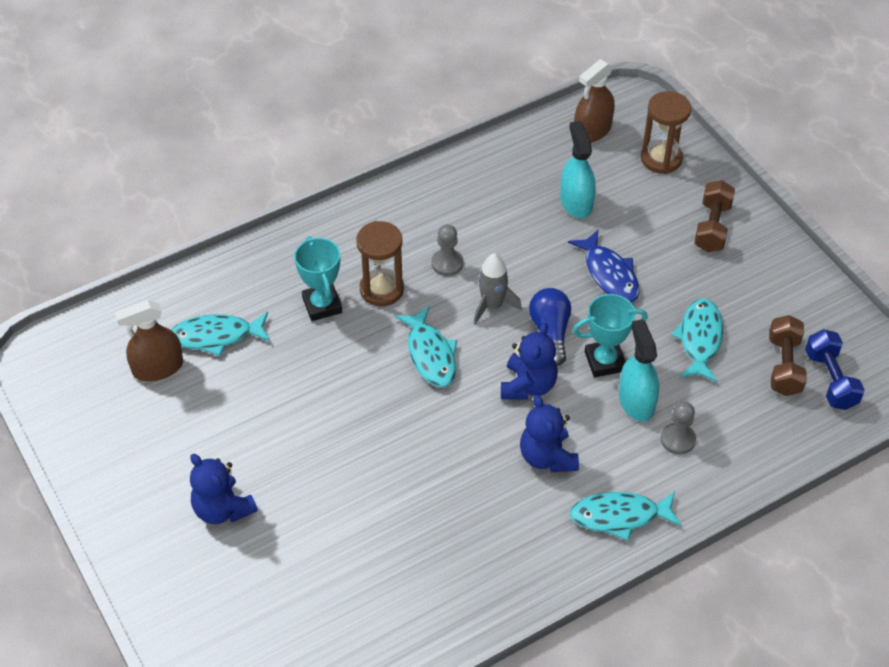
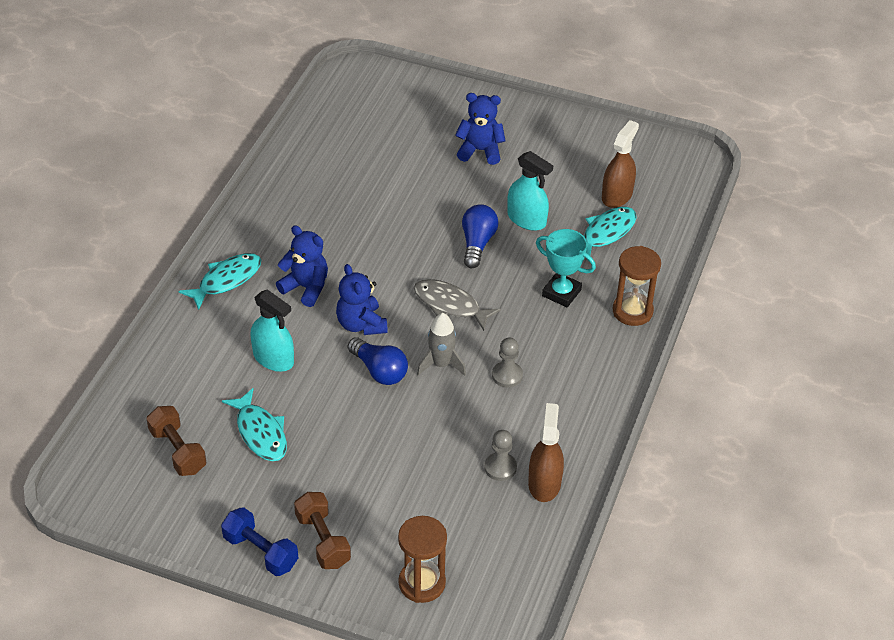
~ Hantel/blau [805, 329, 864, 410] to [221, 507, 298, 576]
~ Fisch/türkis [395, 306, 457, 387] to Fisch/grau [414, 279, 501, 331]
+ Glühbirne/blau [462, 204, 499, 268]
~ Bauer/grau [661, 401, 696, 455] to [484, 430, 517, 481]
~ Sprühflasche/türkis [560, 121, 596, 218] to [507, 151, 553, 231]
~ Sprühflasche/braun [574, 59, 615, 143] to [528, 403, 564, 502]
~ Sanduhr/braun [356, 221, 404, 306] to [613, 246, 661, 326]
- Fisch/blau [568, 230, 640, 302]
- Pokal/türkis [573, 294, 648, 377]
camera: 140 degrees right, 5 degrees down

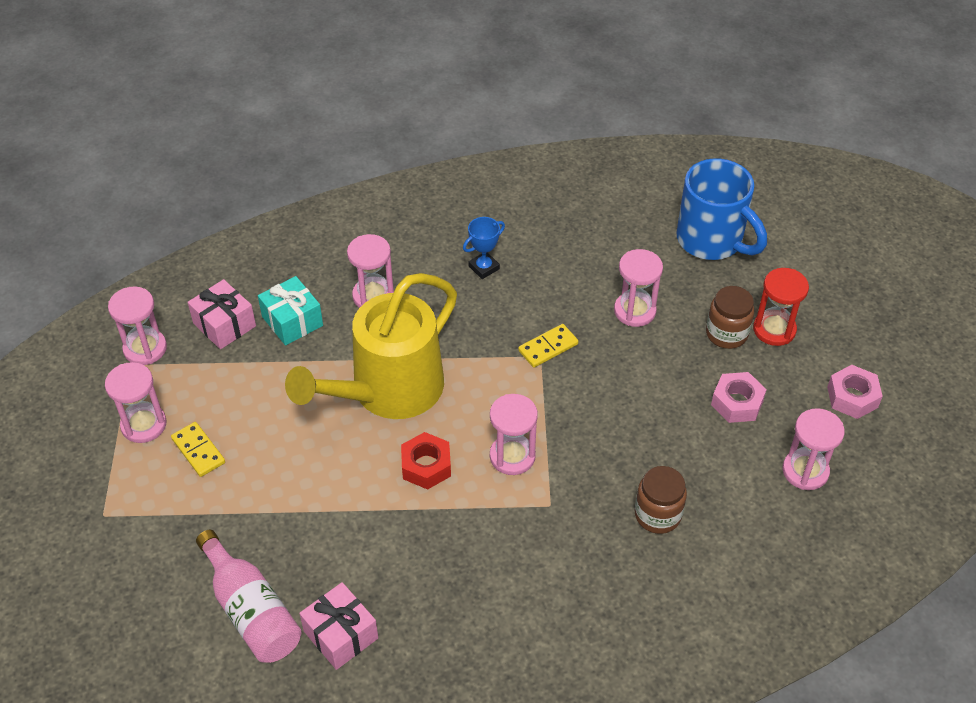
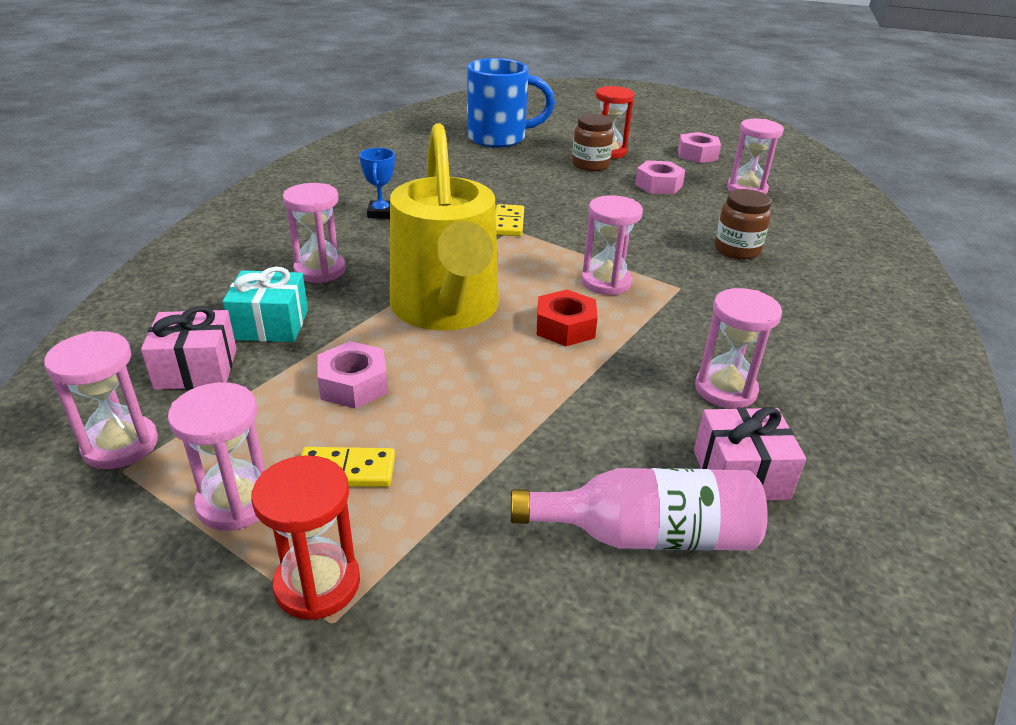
+ Sanduhr/rot [251, 455, 360, 620]
+ Sechskantmutter/rosa [317, 341, 388, 409]
~ Sanduhr/rosa [614, 249, 663, 327] to [695, 288, 782, 409]
camera: 55 degrees left, 15 degrees down

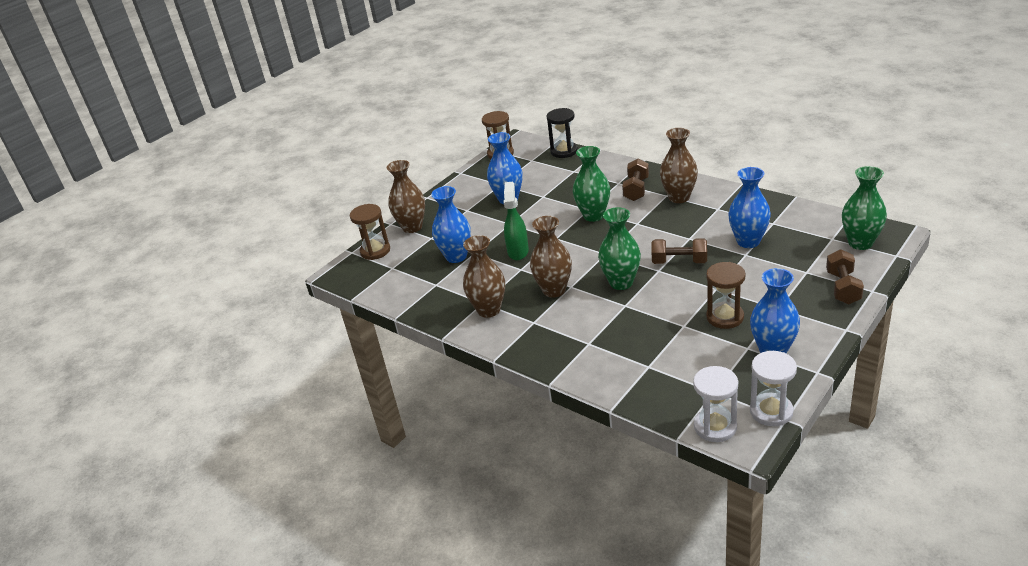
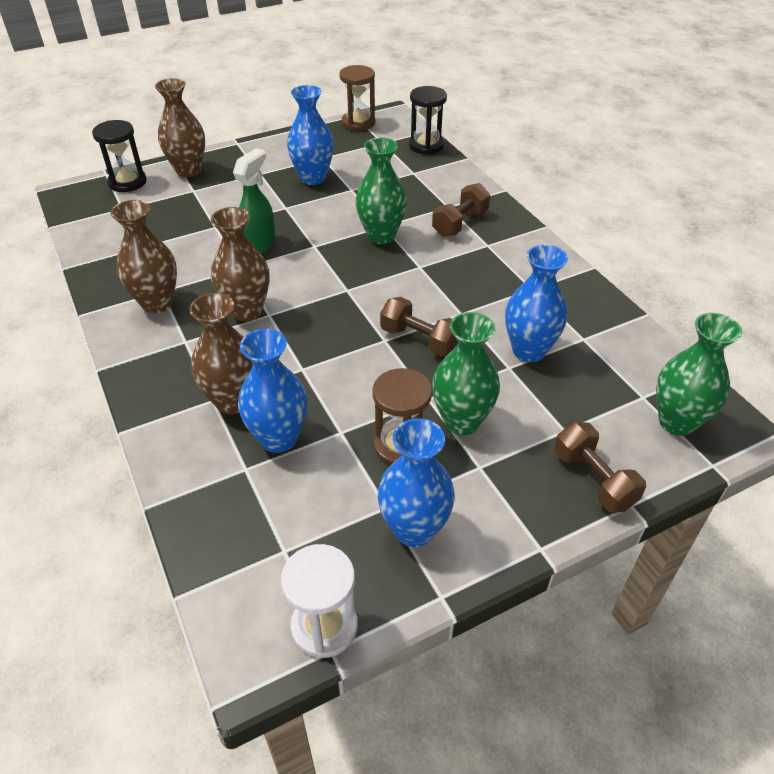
~ Sanduhr/braun [350, 204, 390, 260] to Sanduhr/schwarz [92, 120, 147, 192]
~ Vase/braun [660, 128, 698, 203] to [189, 293, 253, 414]
~ Vase/blau [431, 186, 471, 263] to [238, 329, 308, 453]
~ Vase/grün [598, 207, 641, 290] to [432, 312, 500, 435]
~ Hantel/braun [826, 249, 864, 304] = [554, 422, 646, 513] 60 degrees counterclockwise
- Sanduhr/weiß [693, 366, 738, 442]
camera: 20 degrees right, 10 degrees up

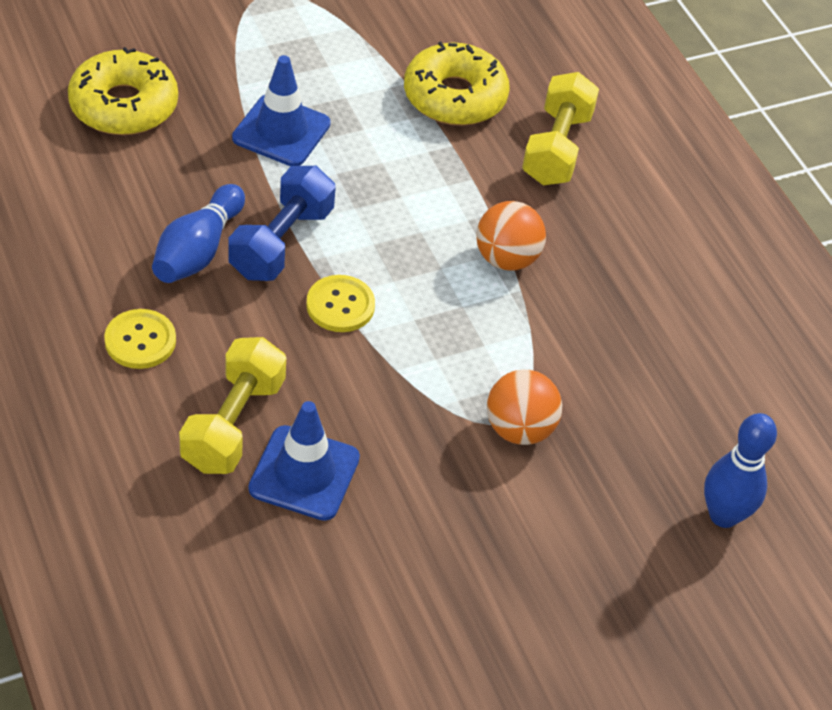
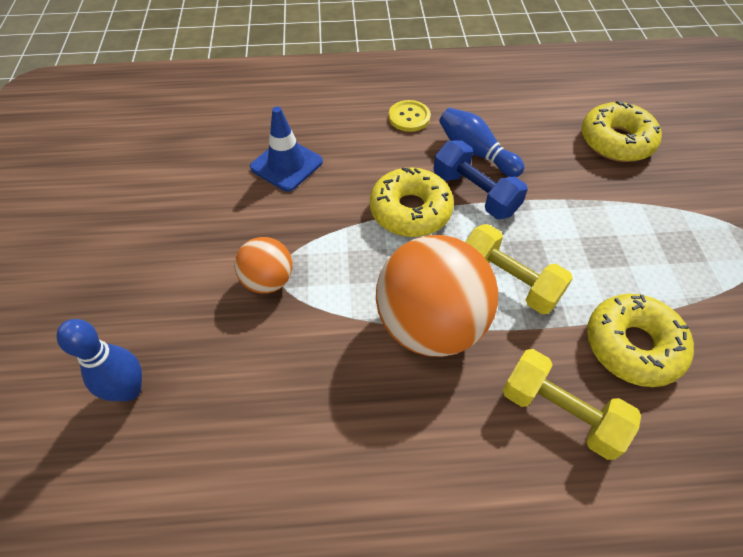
~ Knopf/gelb [306, 275, 375, 332] to Donut/gelb [370, 167, 454, 237]
~ Ball/orange [476, 201, 546, 271] = [376, 235, 498, 357] x1.93
~ Hantel/gelb [179, 337, 286, 474] to [465, 224, 573, 314]
- Leitkegel/blau [232, 55, 331, 166]
camera: 115 degrees right, 5 degrees up

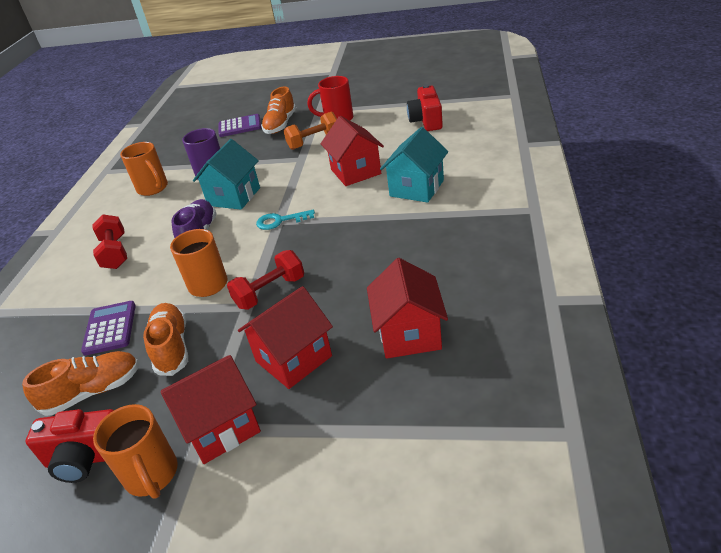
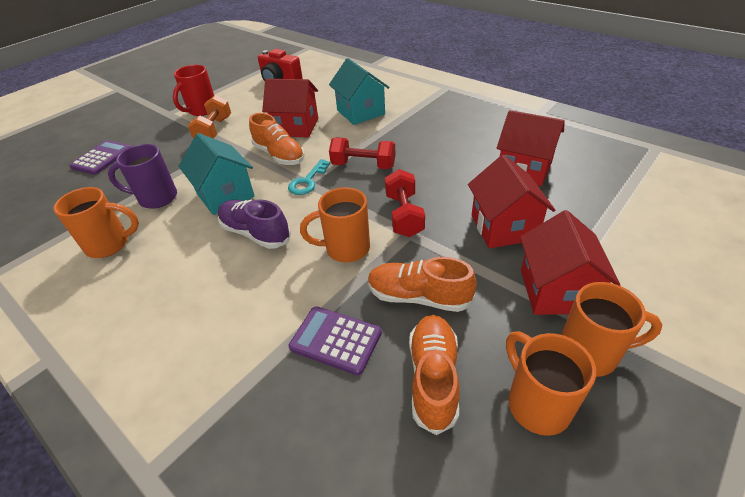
~ Schuh/orange [261, 87, 296, 134] to [249, 113, 305, 165]
~ Hantel/rot [92, 214, 127, 269] to [329, 138, 395, 169]
~ Kamera/rot [25, 409, 114, 483] to Tasse/orange [506, 331, 596, 436]
camera: 60 degrees left, 5 degrees up

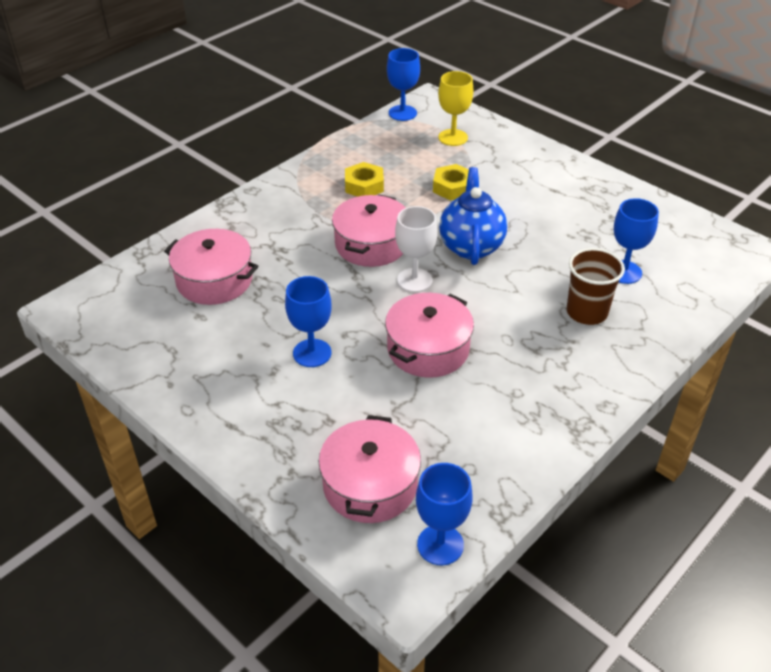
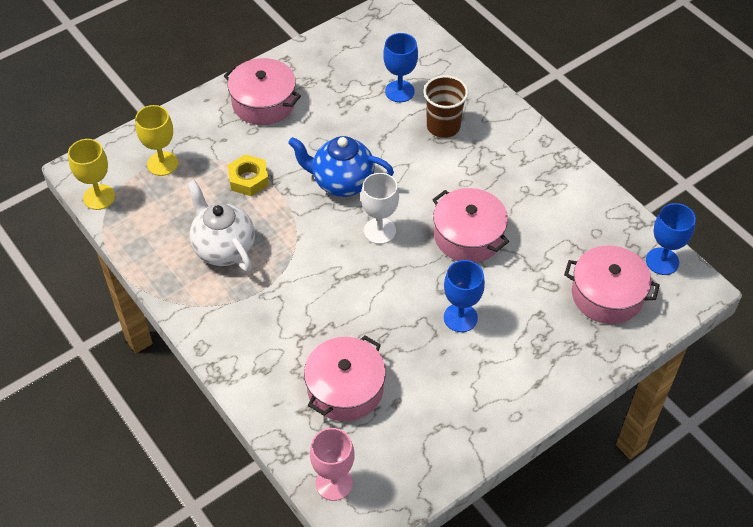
~ Kelch/blau [387, 48, 420, 121] to Kelch/gelb [68, 139, 115, 210]
~ Sechskantmutter/gelb [345, 162, 384, 197] to Teekanne/weiß [187, 180, 255, 272]
~ Kochtopf/rosa [332, 194, 405, 267] to [224, 58, 301, 125]
+ Kelch/rosa [310, 428, 355, 501]
camera: 80 degrees left, 10 degrees up

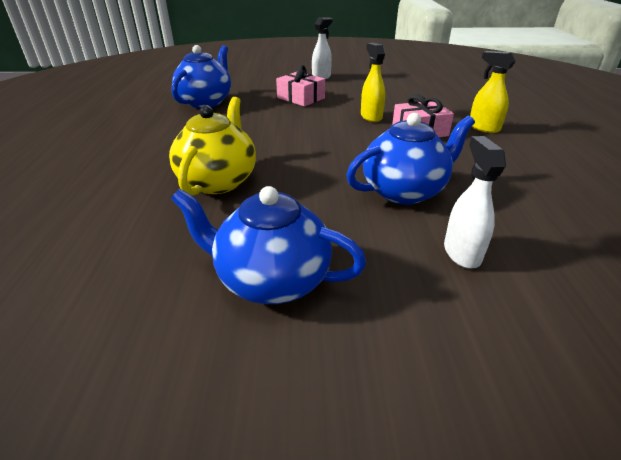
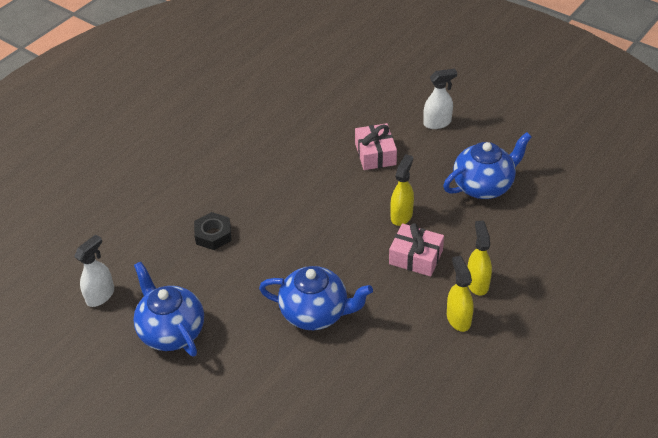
~ Sprühflasche/weiß [444, 136, 506, 269] to [74, 234, 114, 307]
~ Teekanne/gelb [169, 97, 256, 196] to Sechskantmutter/schwarz [194, 212, 231, 250]
~ Teekanne/blau [172, 45, 231, 108] to [443, 132, 532, 199]
+ Sprühflasche/gelb [447, 256, 474, 332]
camera: 40 degrees right, 10 degrees up

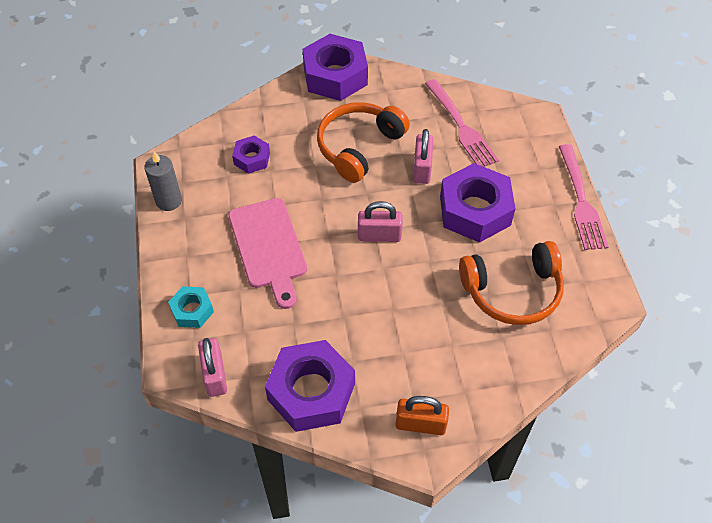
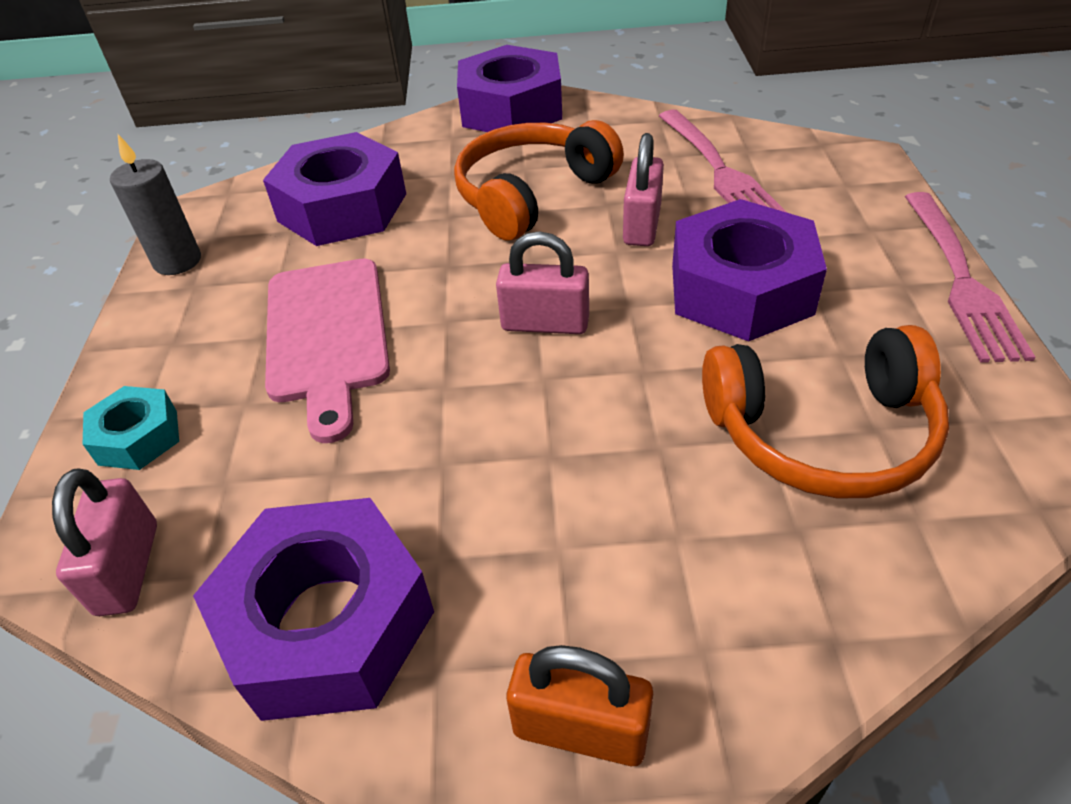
~ Sechskantmutter/lila [232, 136, 270, 174] = [263, 132, 406, 246] x1.93
camera: 10 degrees right, 10 degrees down

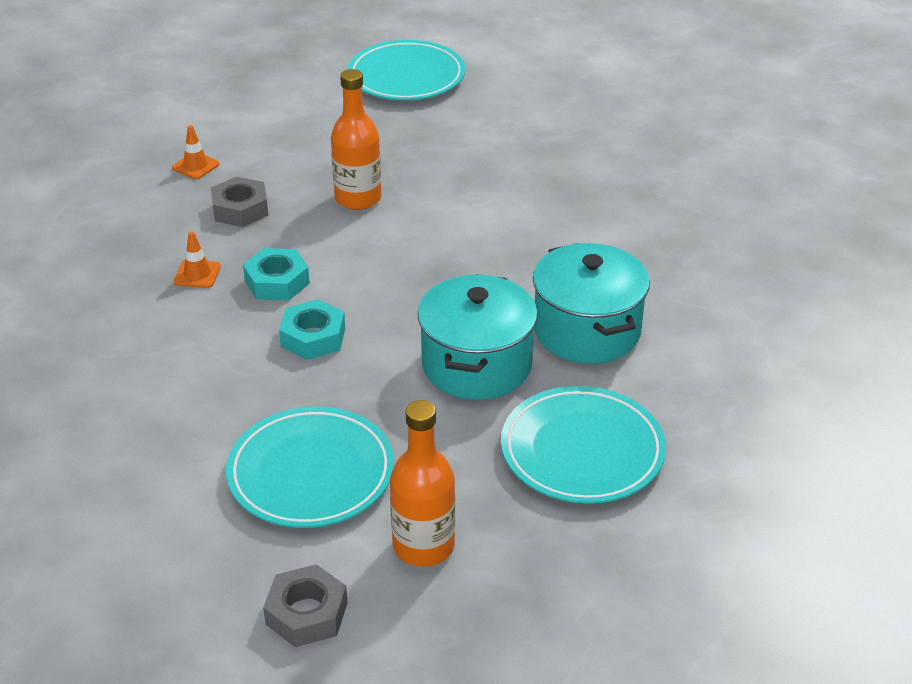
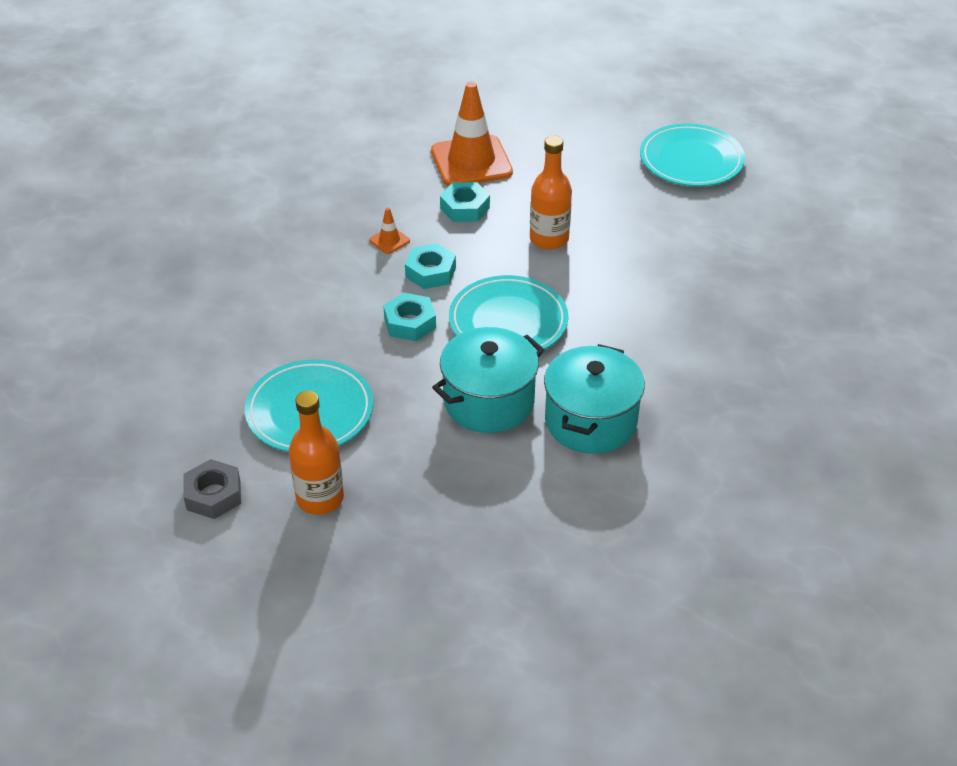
~ Leitkegel/orange [172, 125, 219, 179] = [431, 82, 513, 186] x2.40
~ Sechskantmutter/grau [211, 176, 268, 227] to Sechskantmutter/türkis [440, 182, 490, 222]
~ Teller/türkis [501, 386, 666, 504] to [449, 275, 568, 352]
camera: 40 degrees right, 5 degrees up

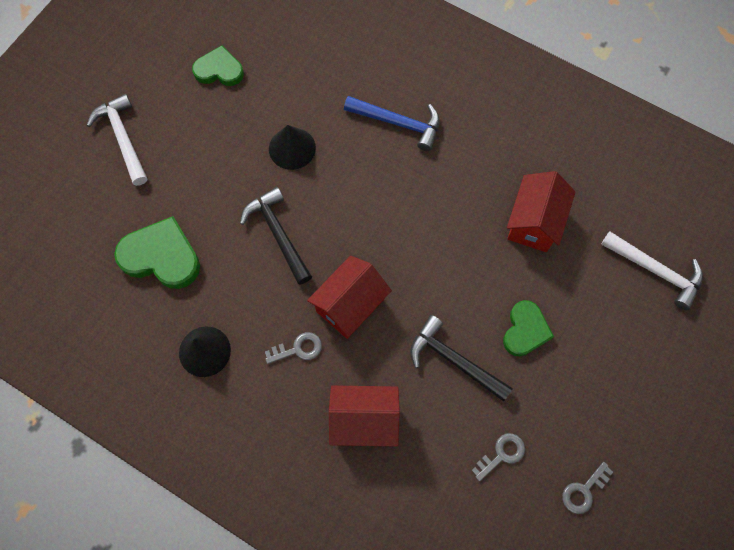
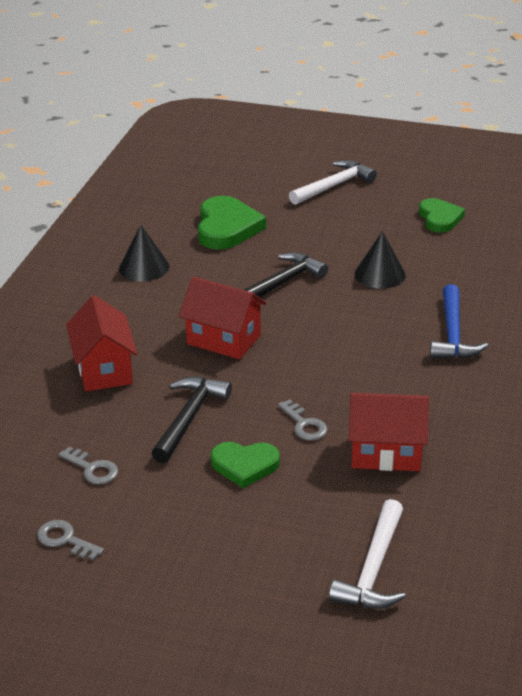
~ Schlüssel/grau [265, 332, 322, 364] to [278, 400, 327, 441]
camera: 75 degrees right, 35 degrees down

